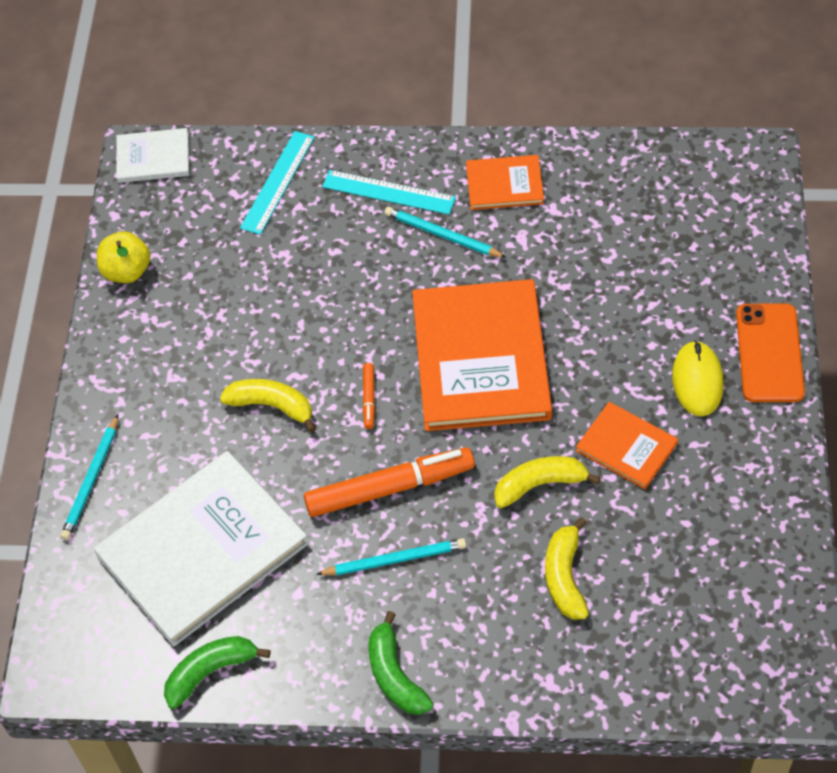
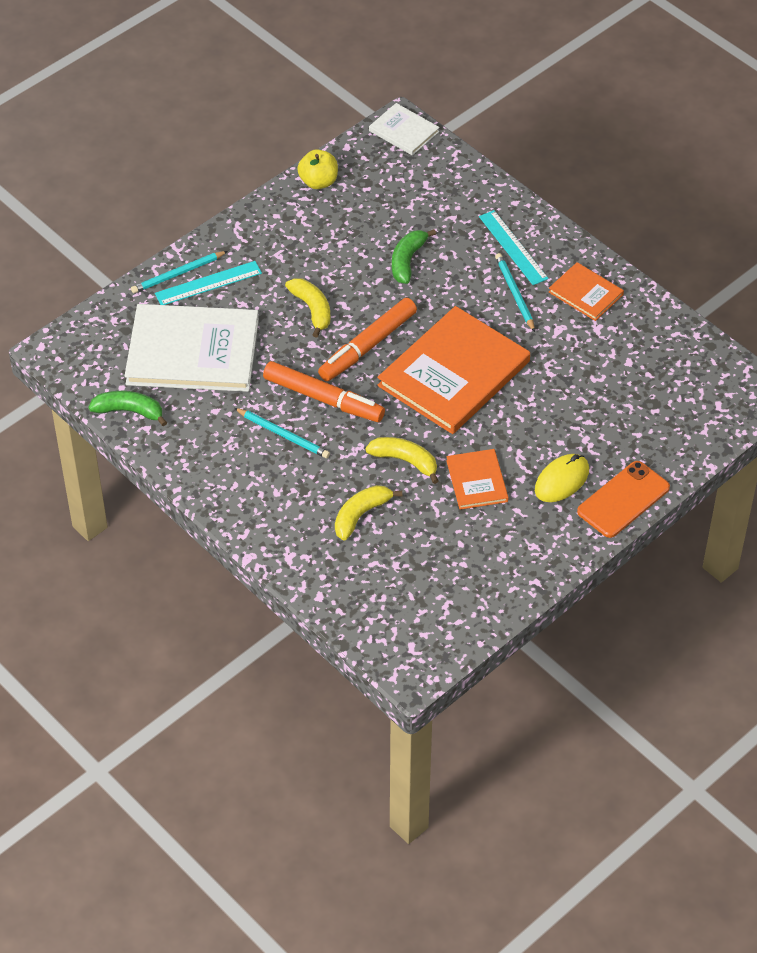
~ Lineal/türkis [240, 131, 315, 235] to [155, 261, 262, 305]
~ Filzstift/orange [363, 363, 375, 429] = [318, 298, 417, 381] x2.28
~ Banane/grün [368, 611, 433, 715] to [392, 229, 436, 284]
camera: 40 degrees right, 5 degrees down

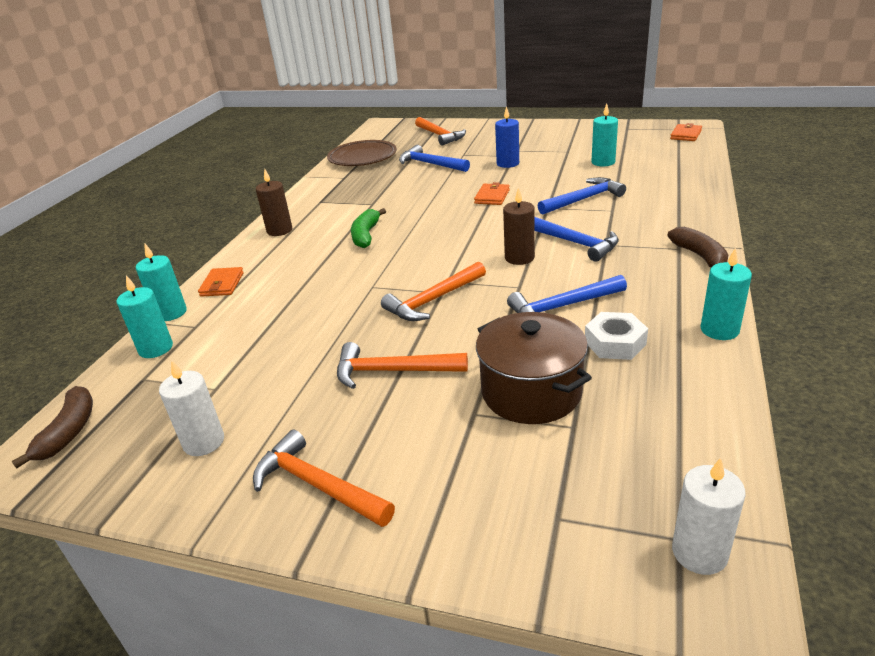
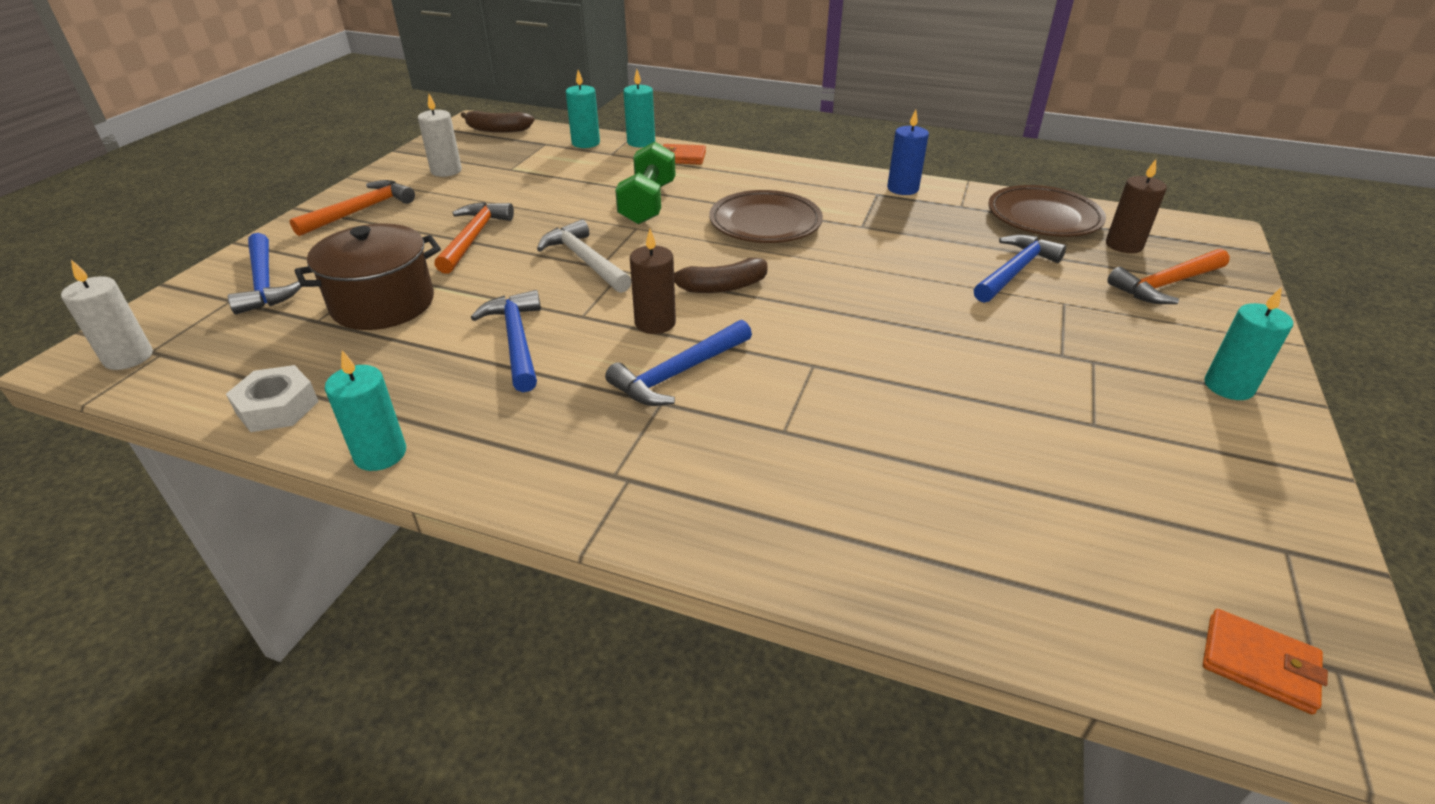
~ Sechskantmutter/weiß [585, 312, 648, 360] to [226, 365, 319, 432]
~ Hammer/blau [538, 177, 626, 214] to [228, 233, 302, 315]
~ Hammer/orange [381, 262, 486, 321] to Hammer/weiß [537, 219, 631, 293]
+ Hantel/grün [615, 142, 676, 225]
~ Banane/braun [667, 227, 728, 268] to [674, 258, 768, 293]
~ Banane/grün [351, 208, 386, 248] to Teller/braun [709, 190, 823, 243]
~ Kerze/blau [495, 106, 519, 168] to [887, 109, 929, 195]
~ Kerze/braun [256, 169, 292, 236] to [1106, 159, 1167, 253]
~ Kerze/türkis [592, 104, 618, 166] to [1204, 287, 1293, 400]
- Geldbörse/orange [474, 182, 510, 205]
camera: 90 degrees right, 5 degrees up

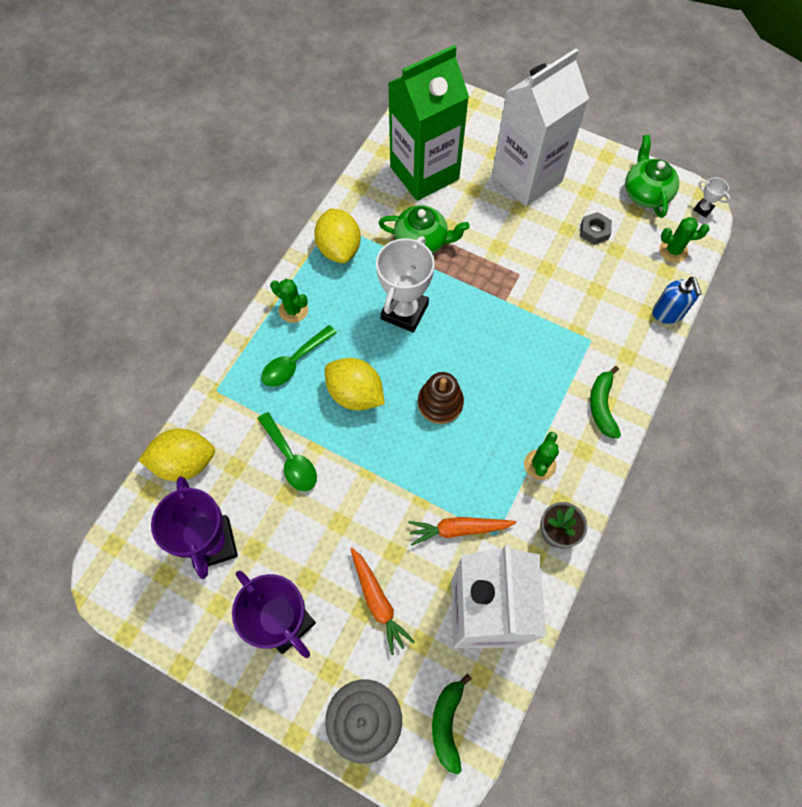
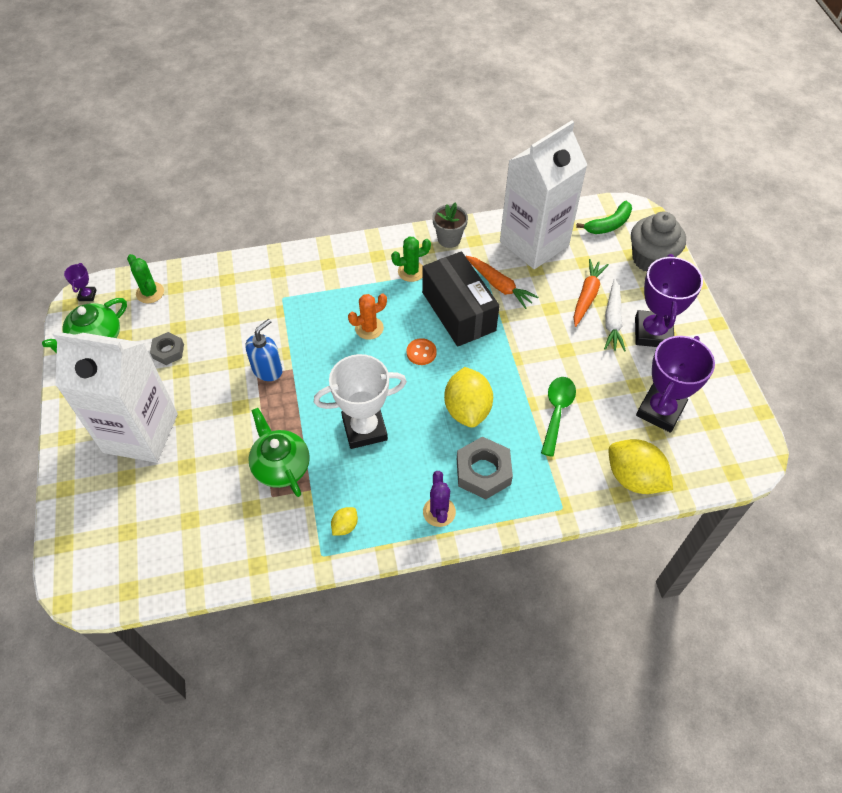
~ Pokal/weiß [693, 178, 731, 218] to Pokal/lila [64, 263, 97, 301]
~ Seifenspender/blau [653, 277, 702, 324] to [245, 319, 283, 381]
~ Zitrone/gelb [314, 208, 361, 263] = [331, 507, 358, 536] x0.47
+ Kaktus/orange [348, 293, 387, 340]
~ Stapelspielzeug/braun [418, 372, 464, 424] to Knopf/orange [407, 338, 437, 365]
+ Schachtel/schwarz [422, 251, 500, 347]
~ Kaktus/grün [270, 279, 308, 323] to Kaktus/lila [423, 471, 456, 527]
~ Löffel/grün [261, 325, 337, 387] to Sechskantmutter/grau [457, 436, 513, 499]
+ Karotte/weiß [604, 279, 626, 352]
- Getränkekarton/grün [388, 45, 469, 201]
- Banane/grün [590, 366, 621, 438]
camera: 130 degrees left, 10 degrees down

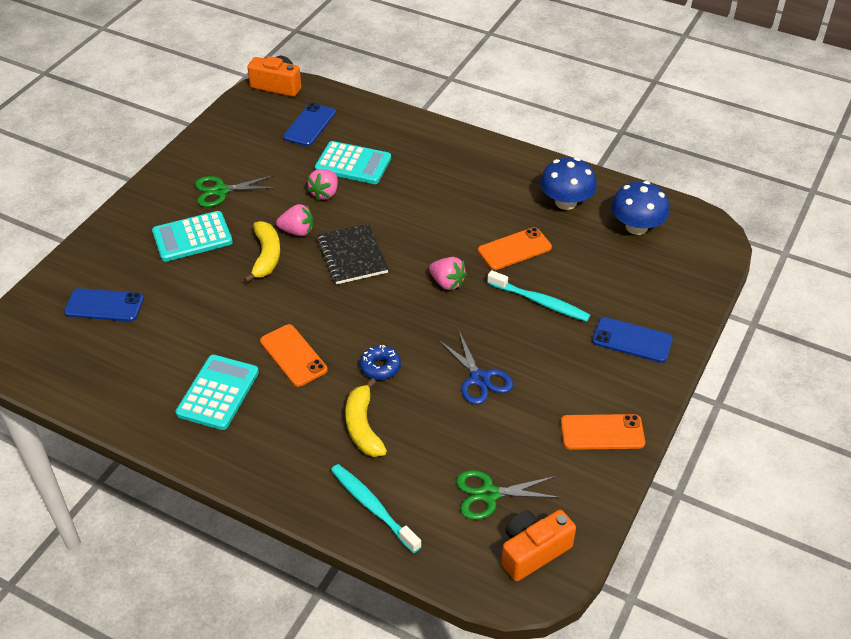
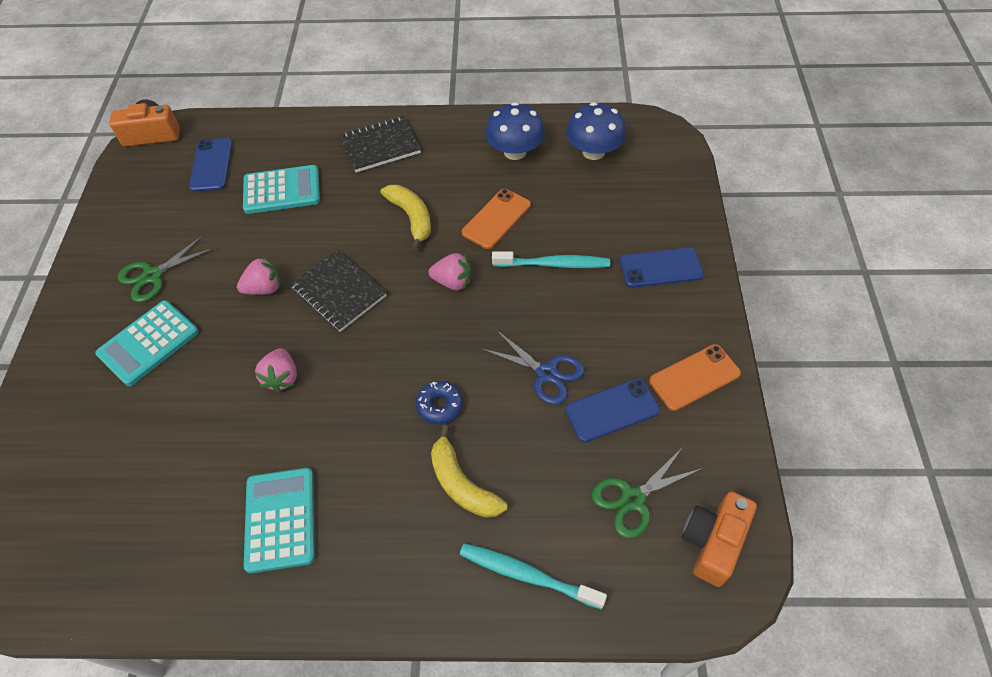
~ Erdbeere/rosa [307, 169, 338, 201] to [254, 348, 297, 393]
+ Notizbuch/schwarz [340, 116, 421, 173]
~ Banane/gelb [244, 221, 280, 283] to [380, 185, 431, 250]
~ Handy/blau [64, 288, 144, 322] to [565, 378, 660, 442]
- Handy/orange [260, 324, 328, 387]
camera: 25 degrees left, 10 degrees up

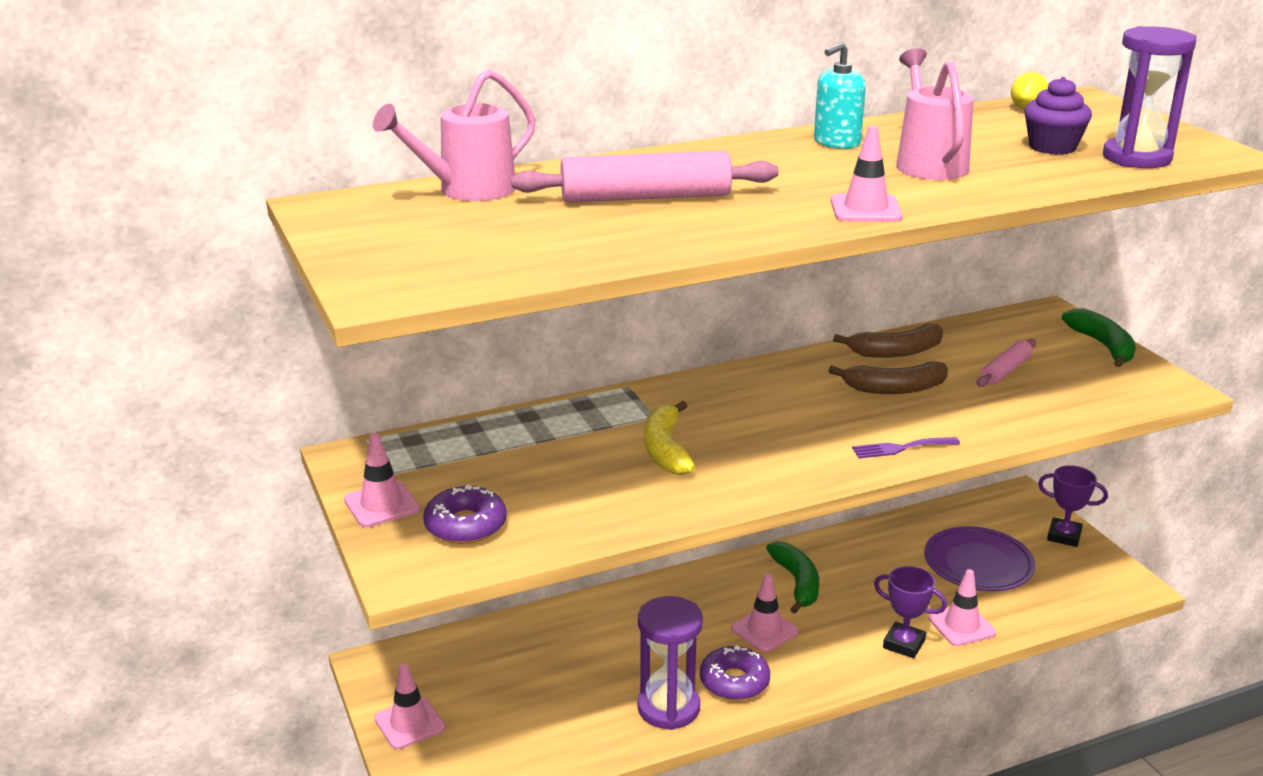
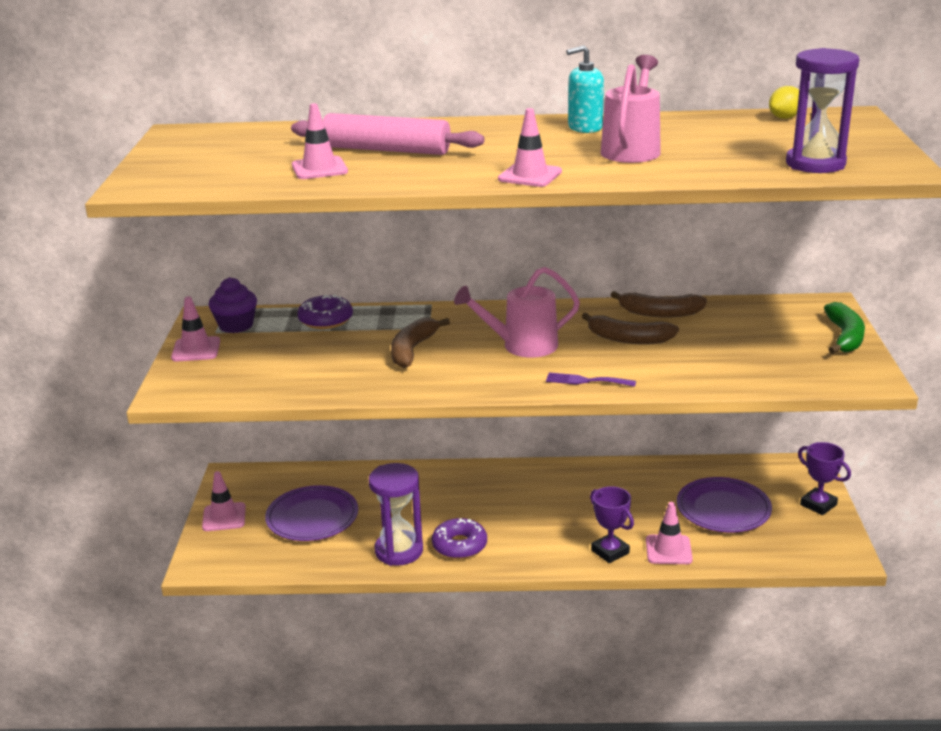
~ Muffin/lila [1024, 77, 1092, 155] to [209, 277, 257, 333]
+ Teller/lila [265, 485, 358, 541]
~ Leitkegel/rosa [731, 573, 799, 652] to [292, 103, 348, 179]
~ Donut/lila [423, 485, 507, 544] to [297, 295, 353, 329]
~ Banane/gelb [644, 401, 695, 475] to Banane/braun [391, 318, 450, 368]
~ Gießkanne/rosa [373, 69, 536, 201] to [454, 267, 580, 358]
- Banane/grün [766, 541, 819, 614]
- Nudelholz/rosa [977, 339, 1036, 387]
camera: 25 degrees right, 0 degrees up

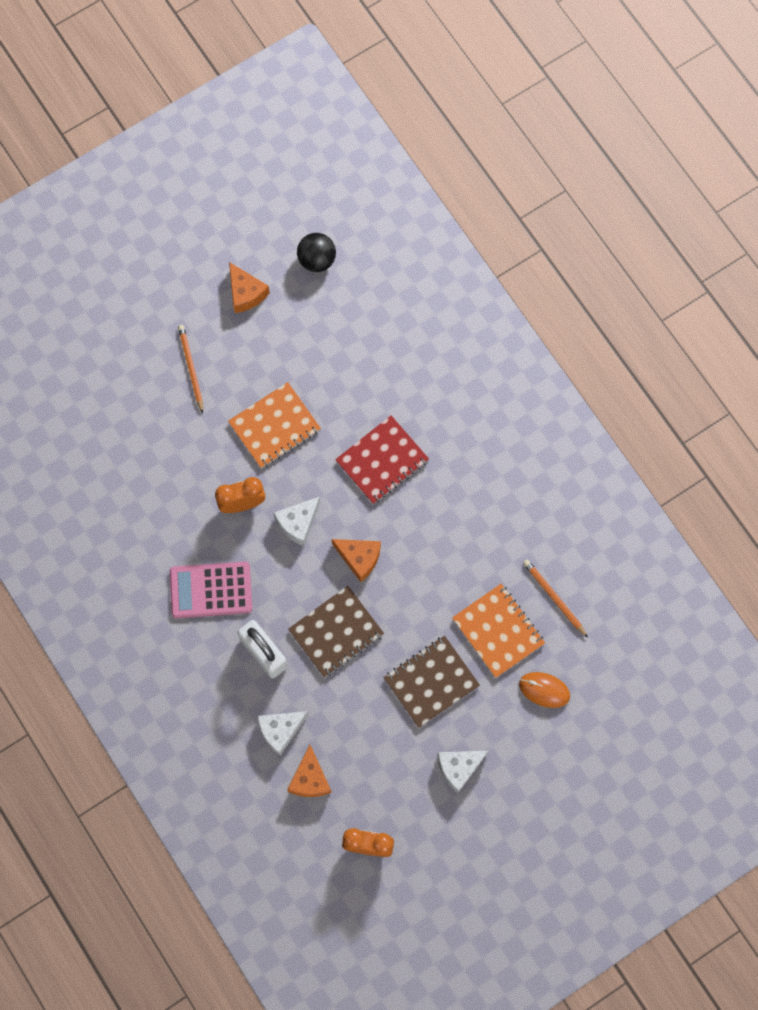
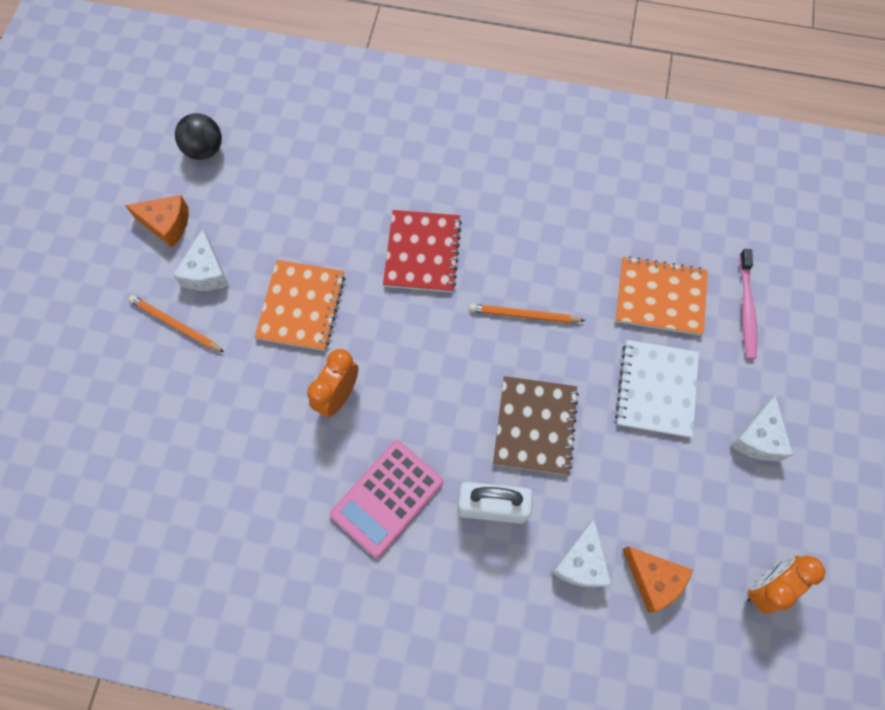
~ Käse/weiß [274, 497, 320, 546] to [173, 229, 229, 291]
~ Bleistift/orange [523, 559, 588, 638] to [469, 304, 585, 323]
~ Notizbuch/braun [383, 636, 480, 728] to Notizbuch/weiß [615, 340, 699, 438]
~ Computermaus/orange [519, 672, 570, 708] to Zahnbürste/rosa [739, 249, 757, 359]
- Käse/orange [332, 539, 381, 582]
camera: 45 degrees left, 5 degrees down

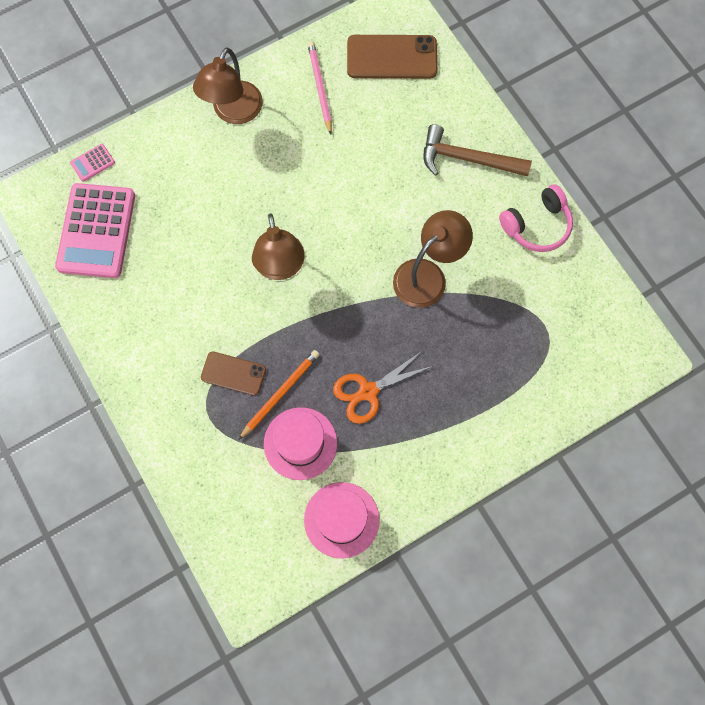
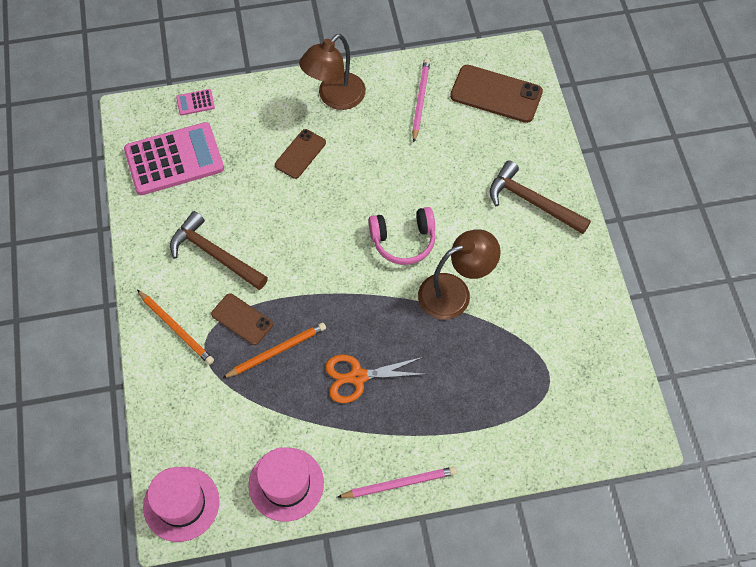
~ Taschenrechner/rosa [55, 183, 135, 278] = [124, 122, 224, 195] 135 degrees counterclockwise
+ Bleistift/orange [137, 290, 214, 365]
~ Hut/rosa [264, 407, 337, 480] to [143, 467, 219, 542]
+ Hammer/braun [170, 211, 268, 290]
+ Handy/braun [275, 129, 326, 179]
+ Bleistift/rosa [337, 467, 457, 498]
~ Kopfhörer/rosa [499, 184, 573, 252] to [368, 207, 435, 265]
- Lampe/braun [252, 213, 305, 280]
camera: 20 degrees right, 10 degrees down

